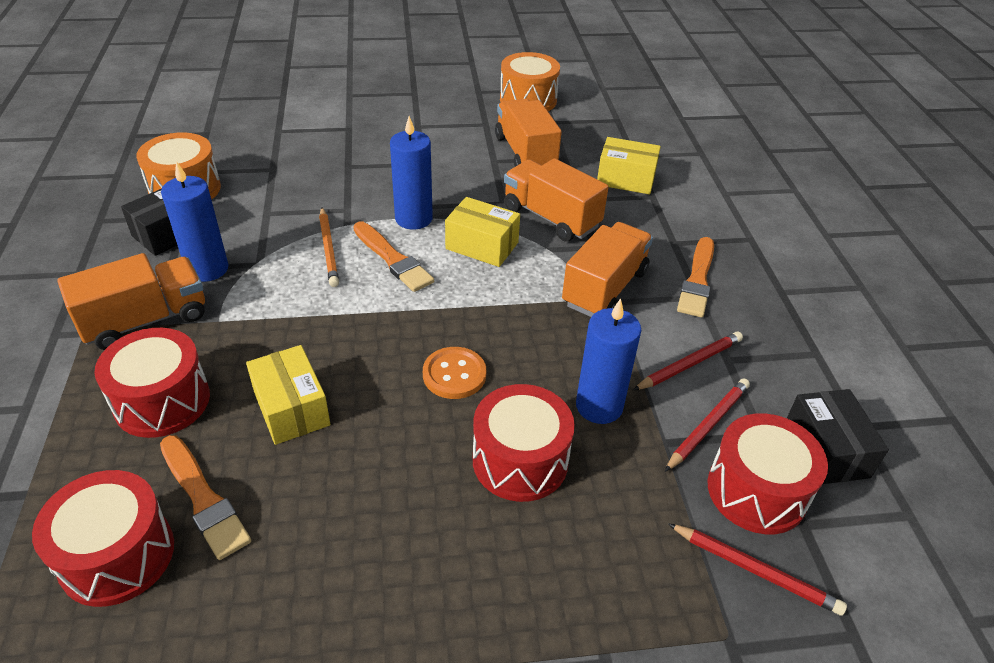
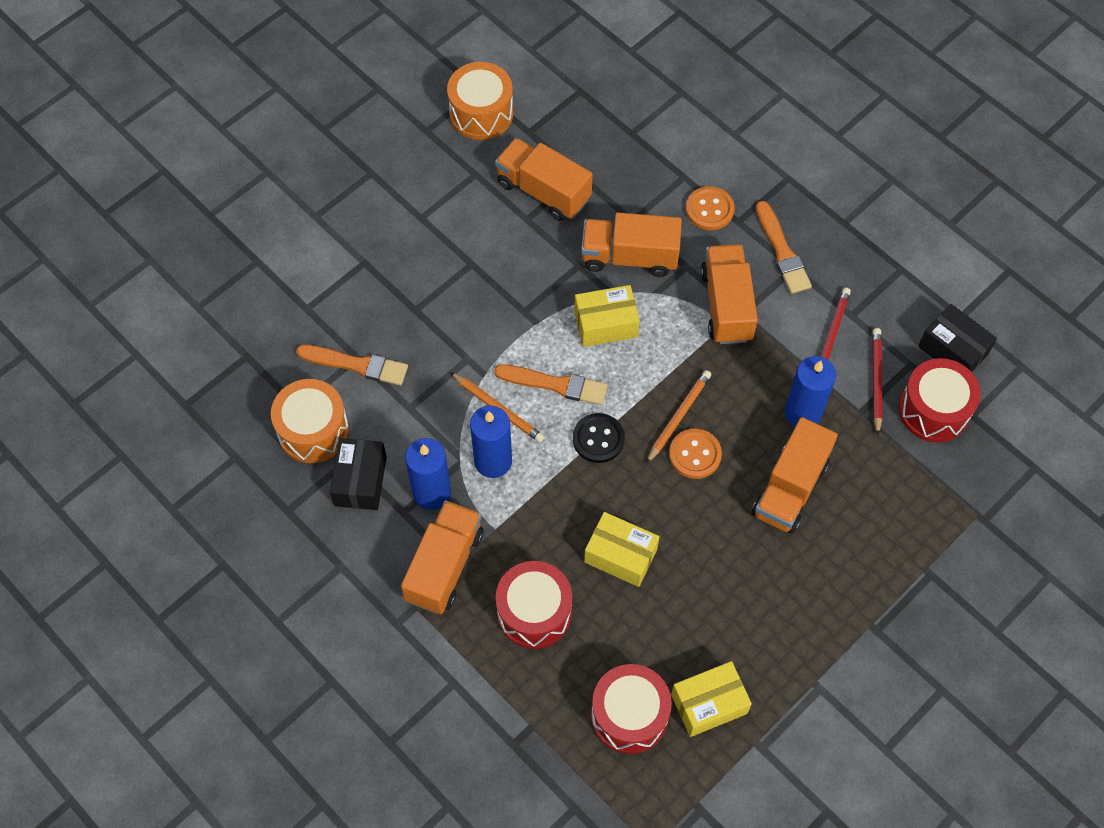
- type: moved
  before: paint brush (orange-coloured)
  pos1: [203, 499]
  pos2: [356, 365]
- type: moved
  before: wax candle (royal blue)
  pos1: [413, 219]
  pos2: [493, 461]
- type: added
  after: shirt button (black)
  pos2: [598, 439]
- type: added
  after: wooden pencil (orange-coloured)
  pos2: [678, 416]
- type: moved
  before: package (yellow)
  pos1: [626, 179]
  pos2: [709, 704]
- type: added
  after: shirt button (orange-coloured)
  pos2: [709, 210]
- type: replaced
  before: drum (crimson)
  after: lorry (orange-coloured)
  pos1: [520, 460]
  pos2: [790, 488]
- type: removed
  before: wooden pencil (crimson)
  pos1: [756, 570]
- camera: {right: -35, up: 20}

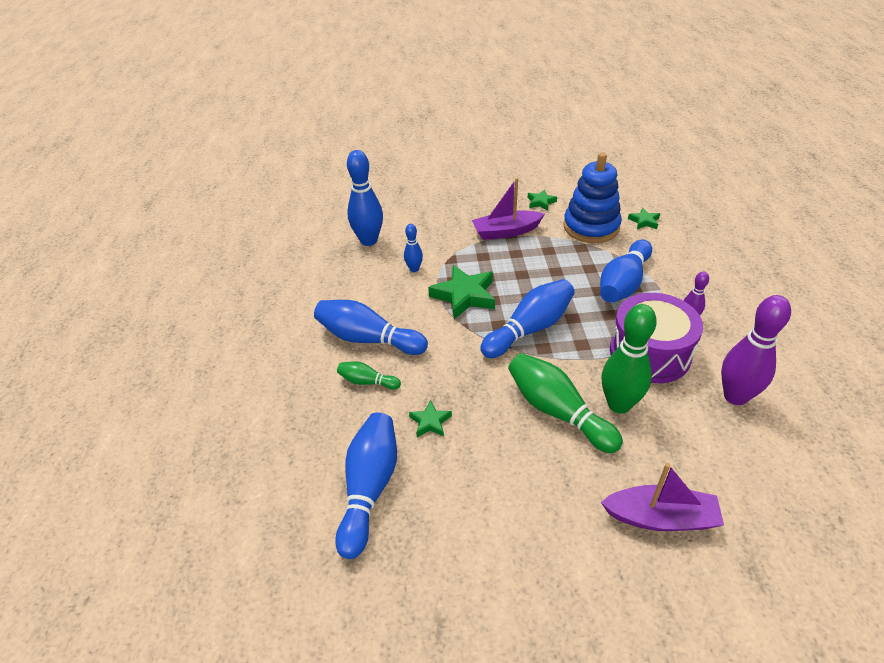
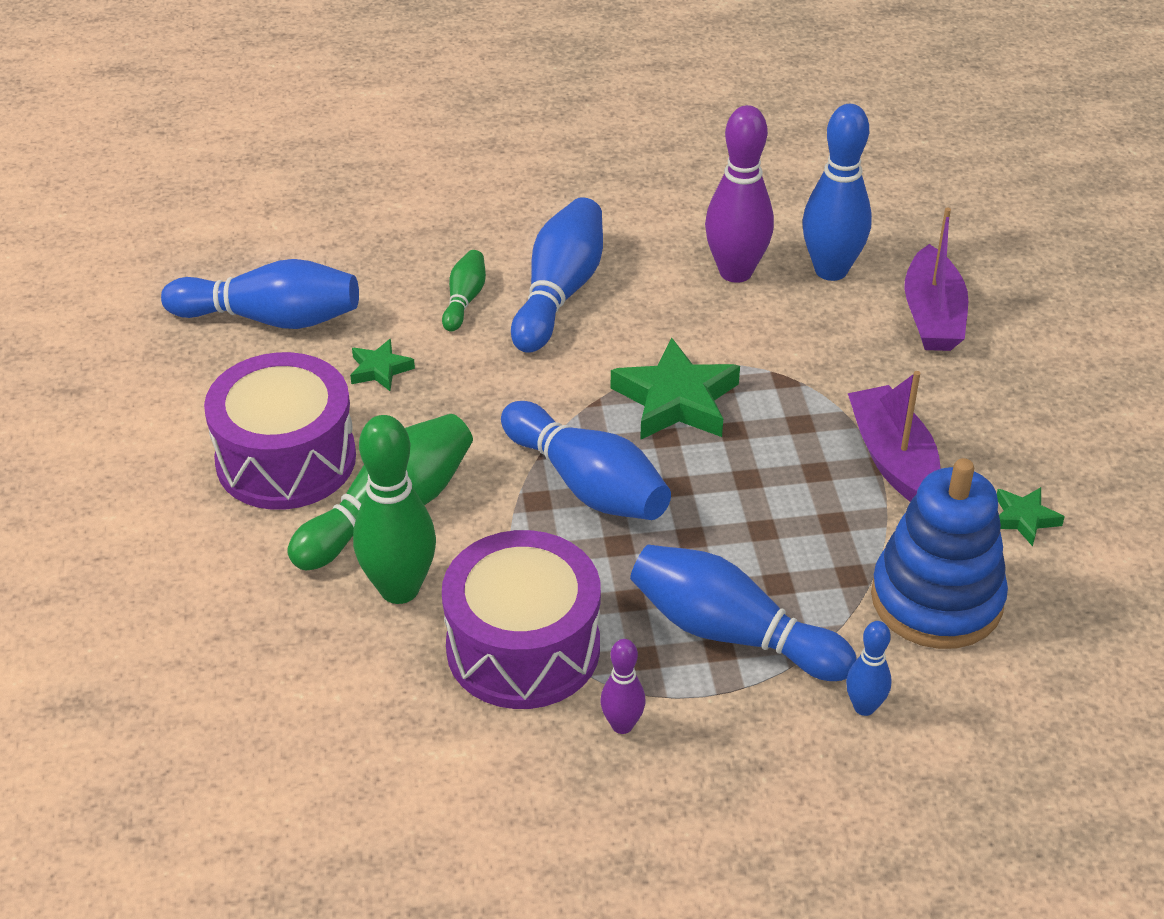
- type: added
  after: drum (violet)
  pos2: [286, 459]
- type: moved
  before: tenpin (violet)
  pos1: [735, 396]
  pos2: [735, 272]
- type: moved
  before: tenpin (royal blue)
  pos1: [414, 269]
  pos2: [864, 707]
- type: moved
  before: boat (violet)
  pos1: [660, 517]
  pos2: [932, 315]
- type: removed
  before: star shape (green)
  pos1: [644, 221]
- camera: {right: 85, up: 0}

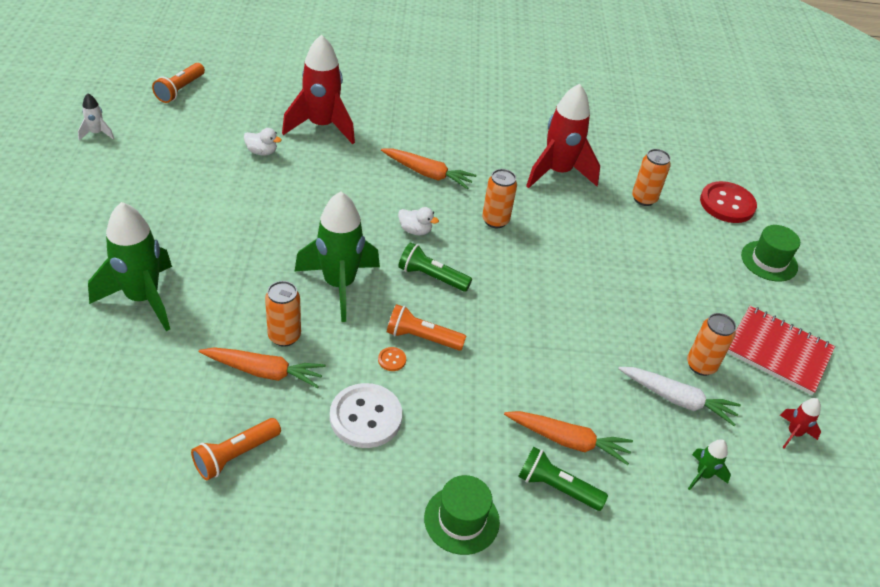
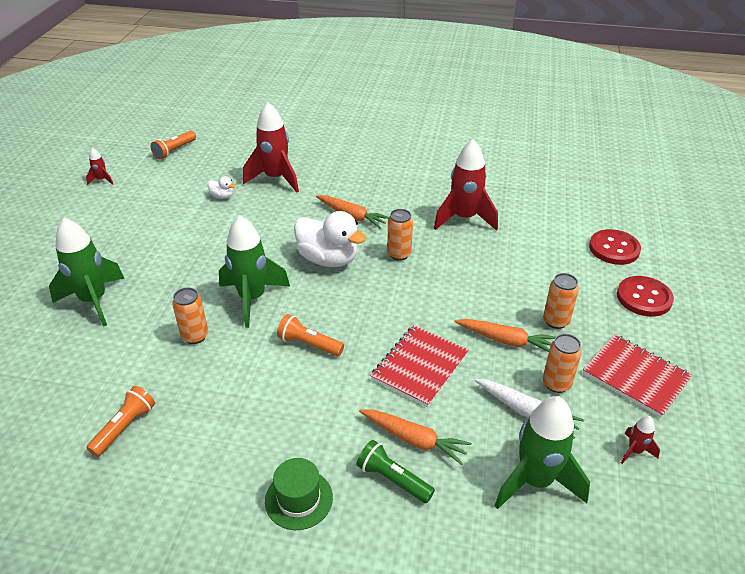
- type: recoloured
  before: spaceship (white)
  after: spaceship (crimson)
  pos1: [97, 133]
  pos2: [102, 180]
- type: turned
  before: torch (orange-coloured)
  pos1: [235, 455]
  pos2: [125, 427]
  turn: 150
- type: resized
  before: duck (white)
  pos1: [415, 230]
  pos2: [328, 259]
  scale: 2.26
- type: added
  after: notebook (crimson)
  pos2: [419, 367]
- type: moved
  before: root vegetable (orange-coloured)
  pos1: [264, 372]
  pos2: [506, 340]
- type: resized
  before: spaceship (green)
  pos1: [703, 475]
  pos2: [535, 481]
  scale: 2.24
- type: moved
  before: can (orange-coloured)
  pos1: [644, 199]
  pos2: [556, 321]
- type: replaced
  before: top hat (green)
  after: shirt button (crimson)
  pos1: [769, 261]
  pos2: [644, 298]
- type: removed
  before: shirt button (white)
  pos1: [365, 417]
- type: removed
  before: shirt button (orange-coloured)
  pos1: [392, 360]
- type: removed
  before: torch (green)
  pos1: [431, 277]
- camera: {right: 15, up: -5}

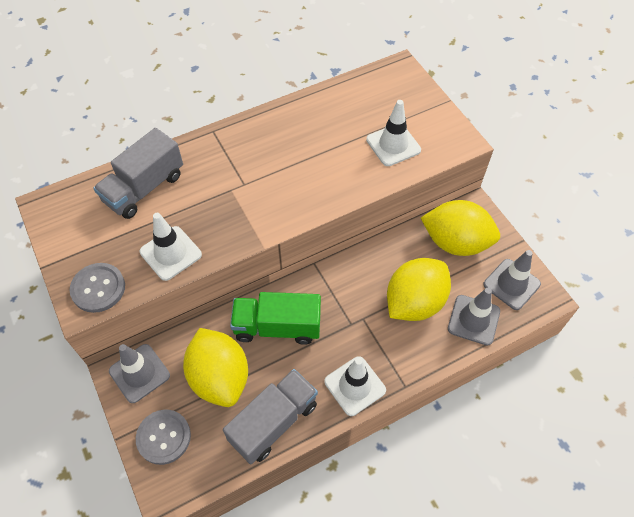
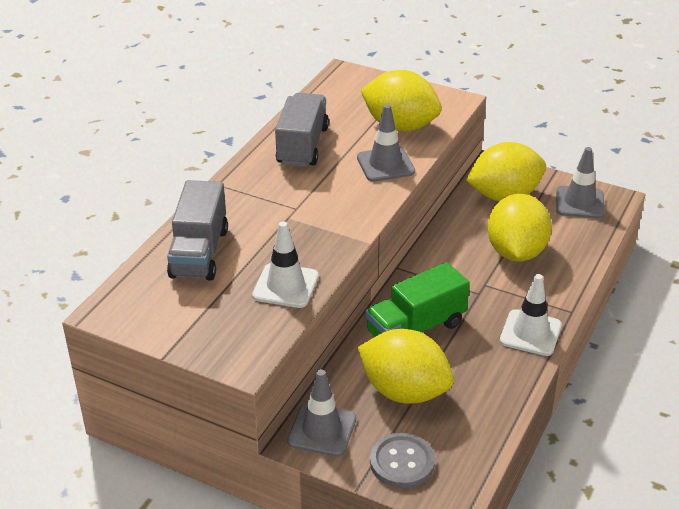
- type: moved
  before: lorry (ash-grey)
  pos1: [273, 422]
  pos2: [302, 146]
- type: moved
  before: safety cone (ash-grey)
  pos1: [473, 320]
  pos2: [385, 164]
- type: replaced
  before: safety cone (white)
  after: lemon (yellow)
  pos1: [393, 145]
  pos2: [400, 126]
- type: removed
  before: shirt button (ash-grey)
  pos1: [98, 288]
- camera: {right: -35, up: -20}

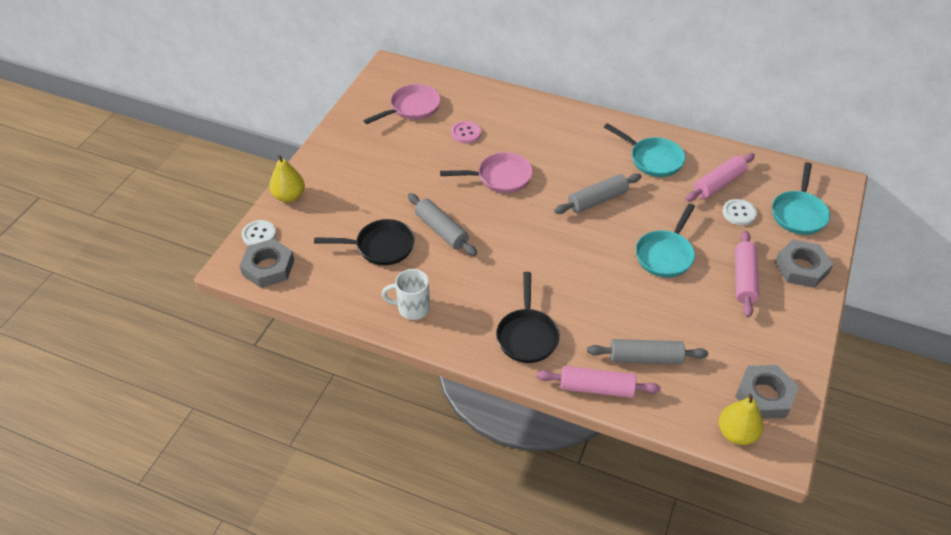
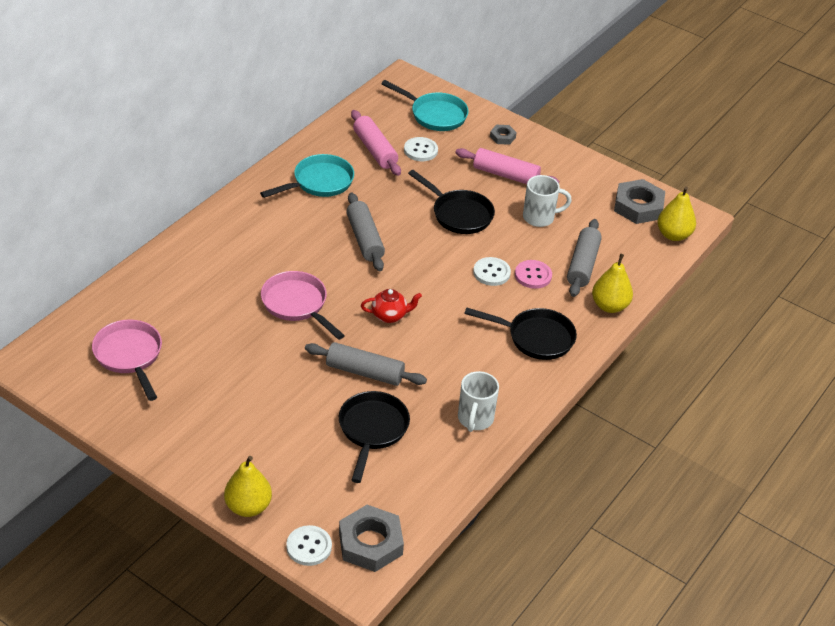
- type: turned
  before: skillet (pink)
  pos1: [500, 177]
  pos2: [297, 305]
  turn: -45
- type: turned
  before: pastry roller (ash-grey)
  pos1: [441, 230]
  pos2: [365, 372]
  turn: 45
- type: added
  after: teapot (crimson)
  pos2: [390, 315]
- type: recoloured
  before: skillet (aqua)
  after: skillet (black)
  pos1: [665, 254]
  pos2: [459, 214]
- type: added
  after: shirt button (white)
  pos2: [491, 273]
- type: resized
  before: hex nut (ash-grey)
  pos1: [801, 267]
  pos2: [502, 137]
  scale: 0.51
- type: moved
  before: shirt button (pink)
  pos1: [466, 133]
  pos2: [533, 275]
- type: added
  after: coffee mug (white)
  pos2: [540, 217]
- type: replaced
  before: pastry roller (pink)
  after: pear fruit (yellow)
  pos1: [596, 388]
  pos2: [609, 306]
- camera: {right: -80, up: -5}

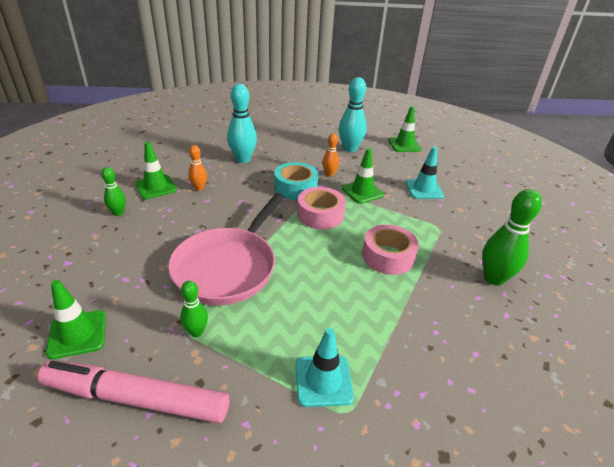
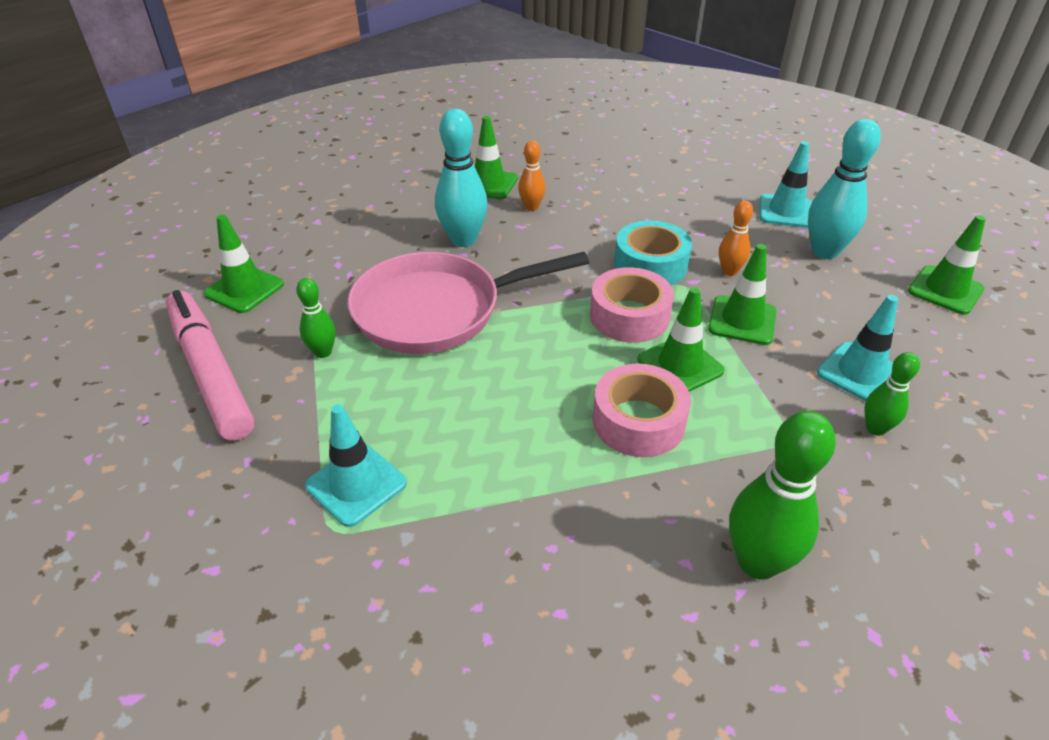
- type: moved
  before: tenpin (aqua)
  pos1: [243, 159]
  pos2: [463, 240]
- type: added
  after: safety cone (green)
  pos2: [680, 365]
- type: added
  after: safety cone (aqua)
  pos2: [786, 211]
- type: moved
  before: tenpin (green)
  pos1: [118, 213]
  pos2: [875, 428]
- camera: {right: 50, up: 5}

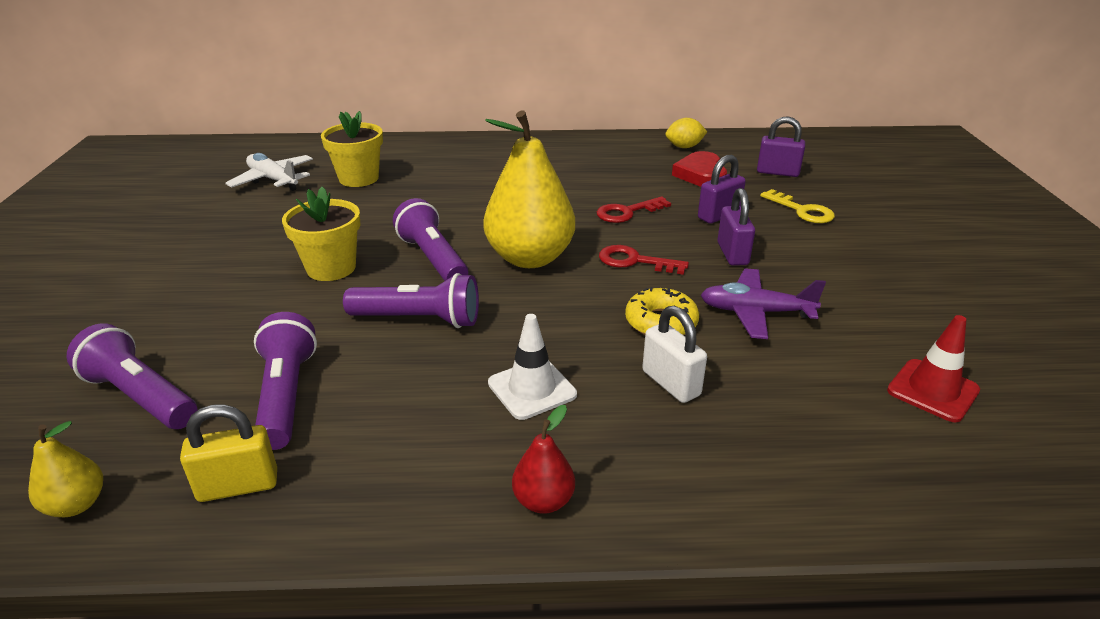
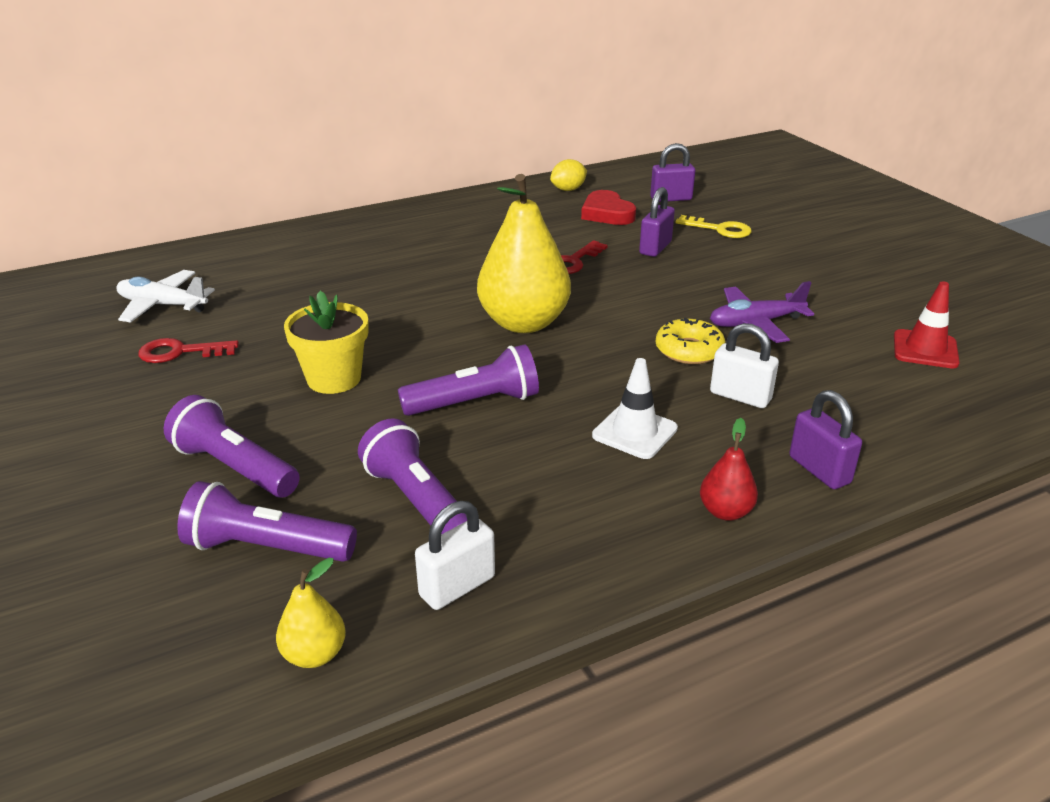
- type: moved
  before: door key (crimson)
  pos1: [635, 261]
  pos2: [180, 352]
- type: moved
  before: torch (violet)
  pos1: [433, 259]
  pos2: [234, 468]
- type: recoloured
  before: lock (yellow)
  after: lock (white)
  pos1: [238, 486]
  pos2: [457, 586]
- type: moved
  before: lock (violet)
  pos1: [732, 254]
  pos2: [819, 470]
- type: removed
  before: plant pot (yellow)
  pos1: [359, 178]
- camera: {right: -25, up: 0}

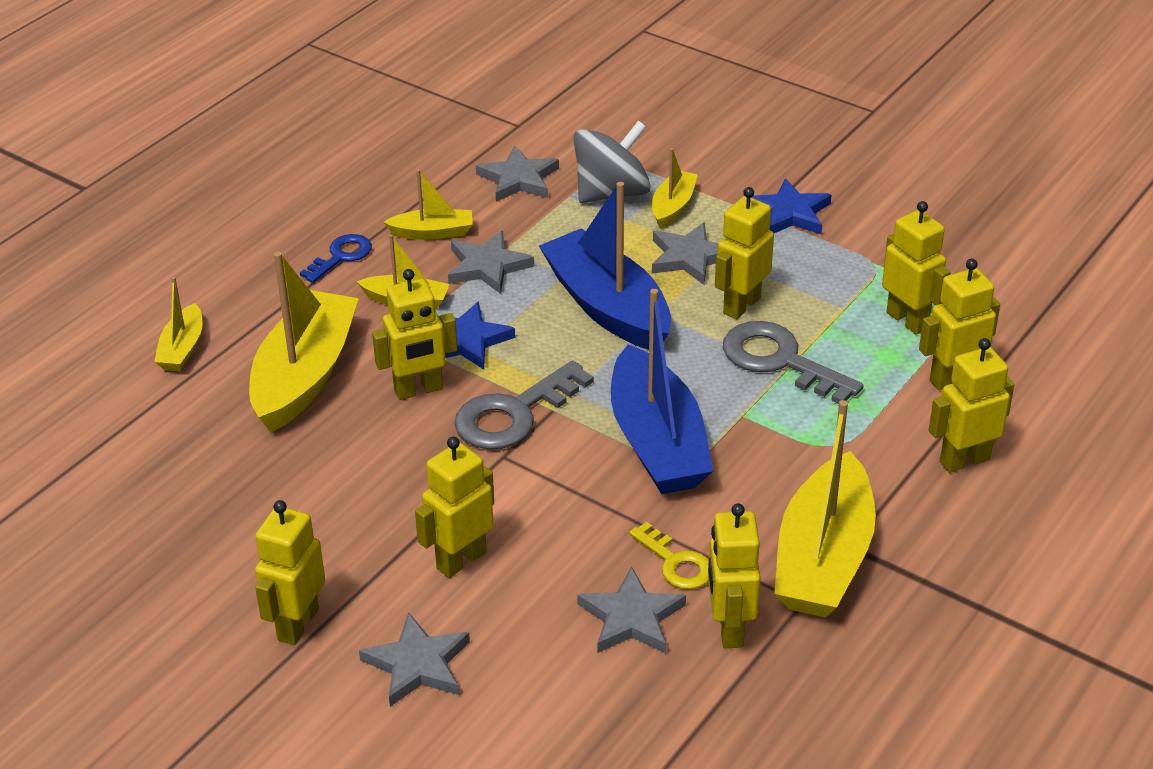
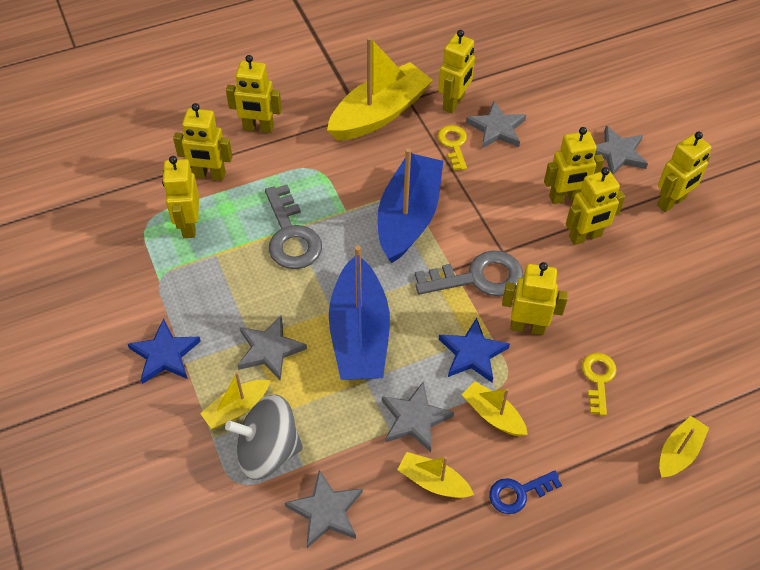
- type: moved
  before: robot figure (yellow)
  pos1: [741, 305]
  pos2: [585, 236]
- type: replaced
  before: boat (yellow)
  after: door key (yellow)
  pos1: [304, 375]
  pos2: [598, 379]
- camera: {right: -150, up: 15}

